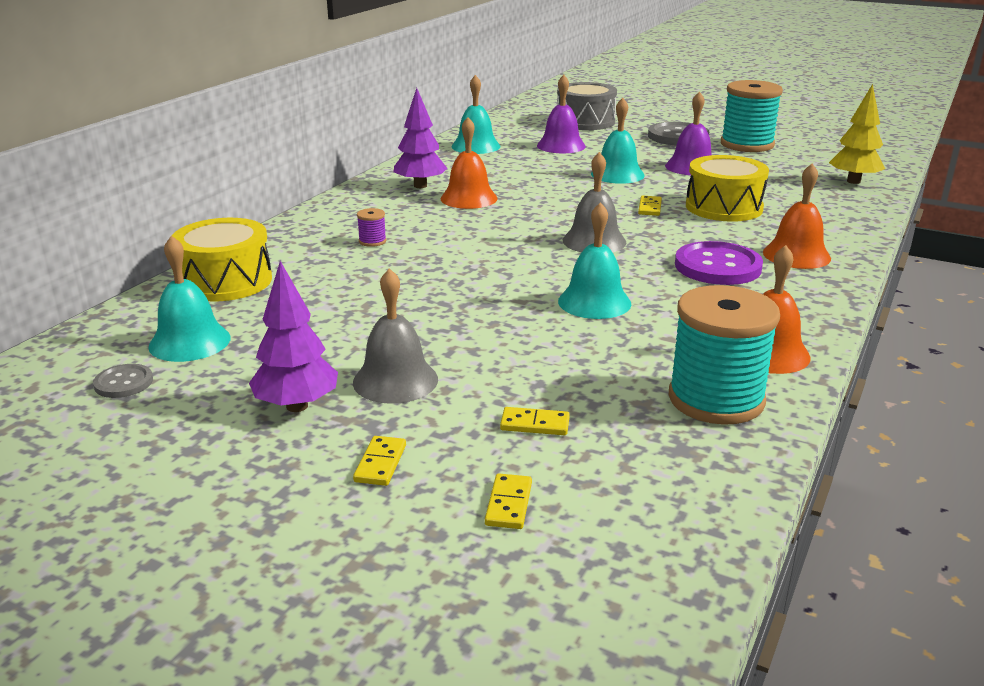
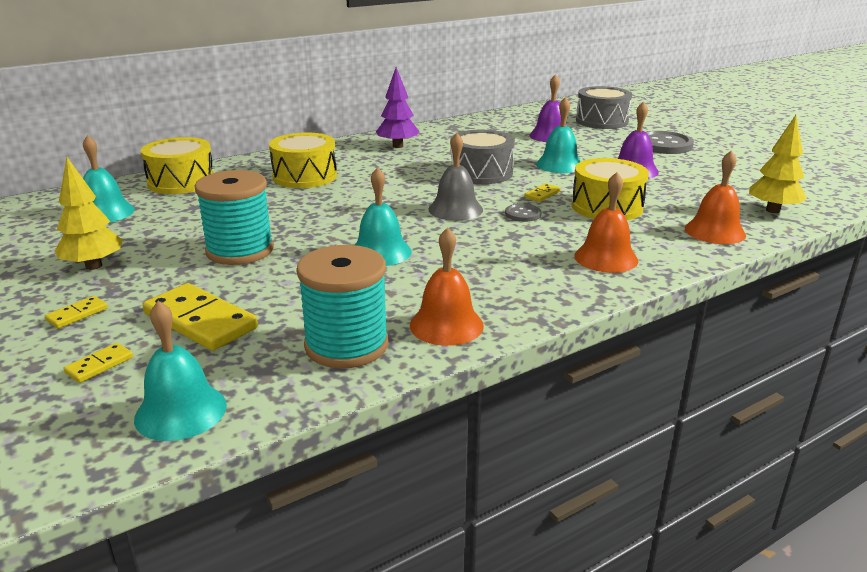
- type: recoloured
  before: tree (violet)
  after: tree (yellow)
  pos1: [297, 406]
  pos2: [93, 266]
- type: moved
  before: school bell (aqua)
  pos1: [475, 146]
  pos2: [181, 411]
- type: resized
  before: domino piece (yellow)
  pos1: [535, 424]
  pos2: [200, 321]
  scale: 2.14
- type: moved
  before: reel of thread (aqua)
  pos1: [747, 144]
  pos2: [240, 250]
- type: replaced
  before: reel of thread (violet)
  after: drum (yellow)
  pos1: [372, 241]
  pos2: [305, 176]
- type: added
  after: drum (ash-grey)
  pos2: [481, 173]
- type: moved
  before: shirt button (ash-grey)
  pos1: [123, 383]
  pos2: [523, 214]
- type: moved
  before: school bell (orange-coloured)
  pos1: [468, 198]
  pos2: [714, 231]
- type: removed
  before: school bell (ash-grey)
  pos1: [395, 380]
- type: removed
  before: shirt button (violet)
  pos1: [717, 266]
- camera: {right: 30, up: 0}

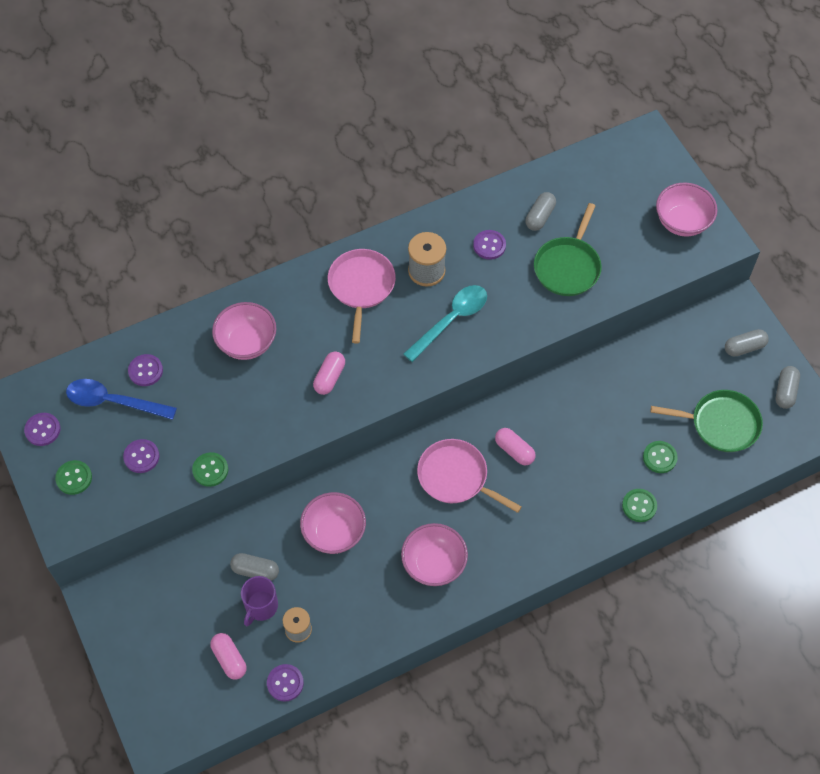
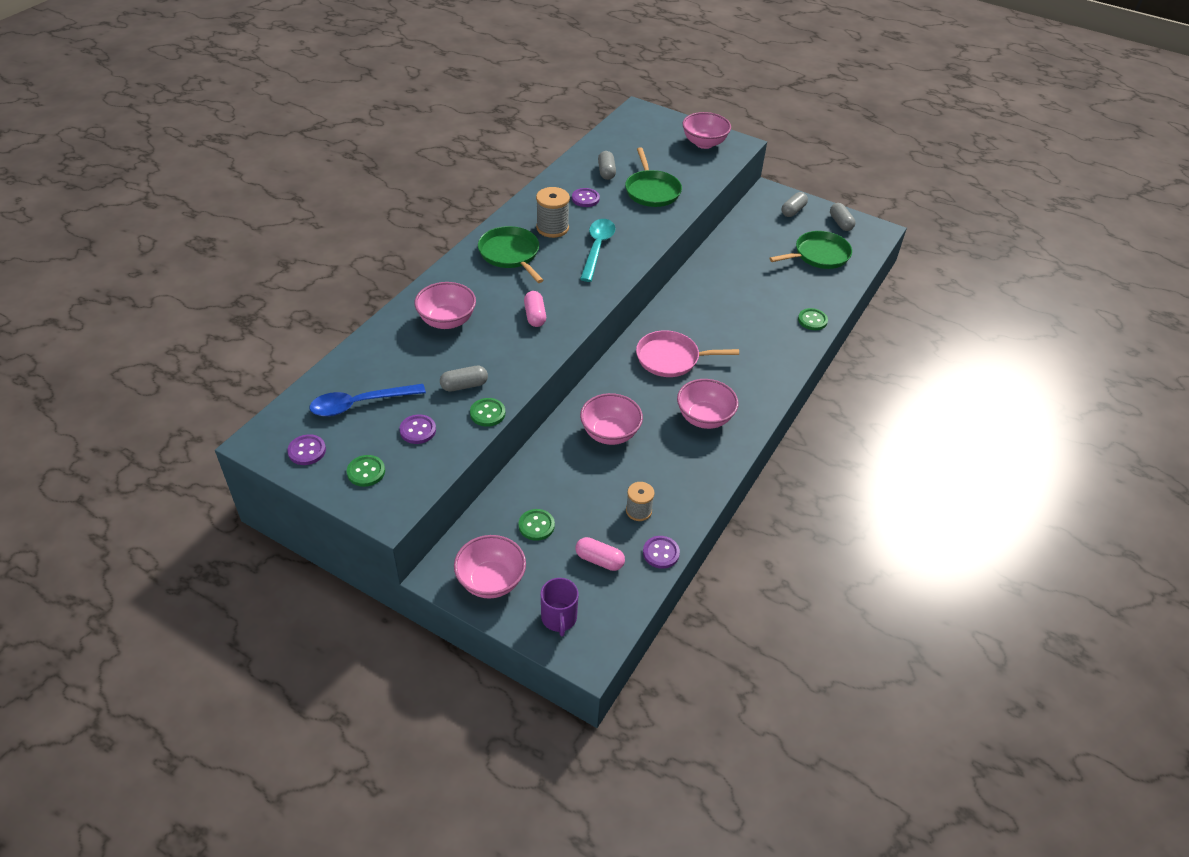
- type: moved
  before: capsule (ash-grey)
  pos1: [255, 570]
  pos2: [464, 385]
- type: added
  after: bowl (pink)
  pos2: [491, 581]
- type: recoloured
  before: skillet (pink)
  after: skillet (green)
  pos1: [361, 287]
  pos2: [510, 254]
- type: moved
  before: shirt button (green)
  pos1: [659, 457]
  pos2: [536, 525]
- type: moved
  before: coffee mug (violet)
  pos1: [261, 606]
  pos2: [559, 618]
- type: removed
  before: shirt button (violet)
  pos1: [145, 371]
- type: removed
  before: capsule (pink)
  pos1: [514, 450]
- camera: {right: -35, up: -15}

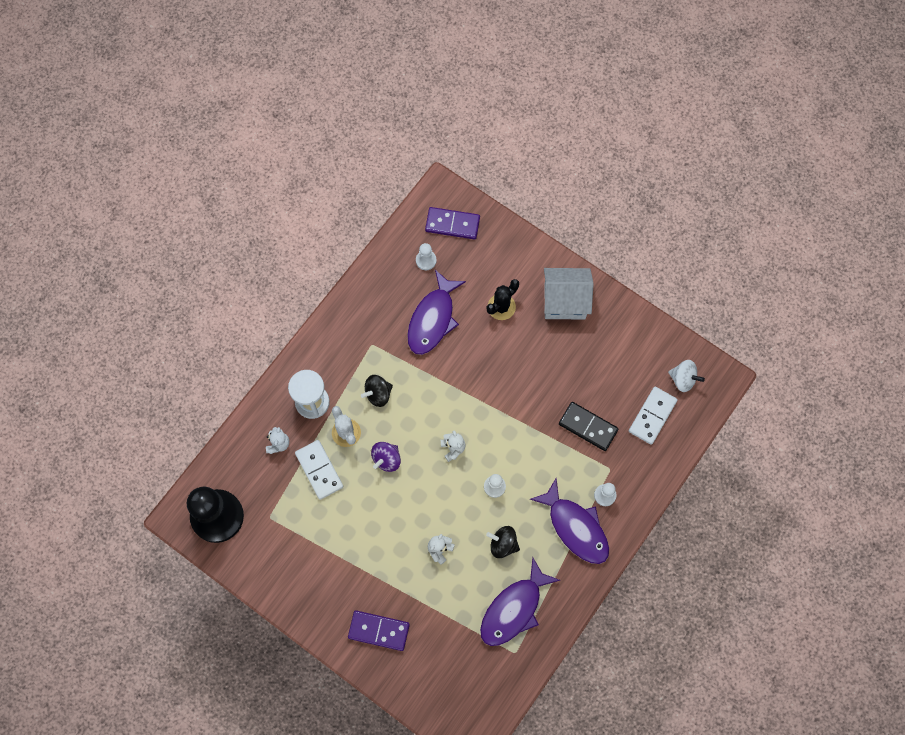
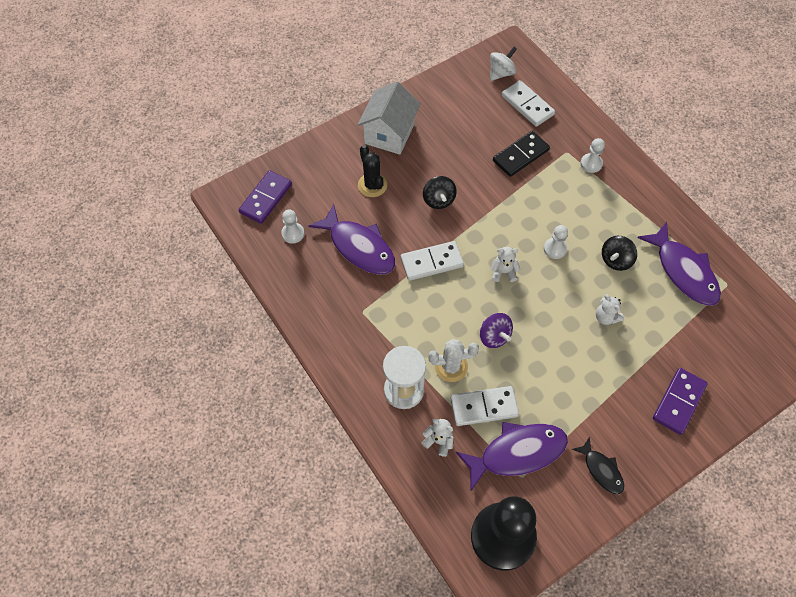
- type: added
  after: domino piece (white)
  pos2: [431, 262]
- type: moved
  before: spinning top (black)
  pos1: [378, 394]
  pos2: [438, 200]
- type: moved
  before: fish figure (violet)
  pos1: [575, 527]
  pos2: [517, 453]
- type: added
  after: fish figure (black)
  pos2: [601, 470]
- camera: {right: -70, up: -10}

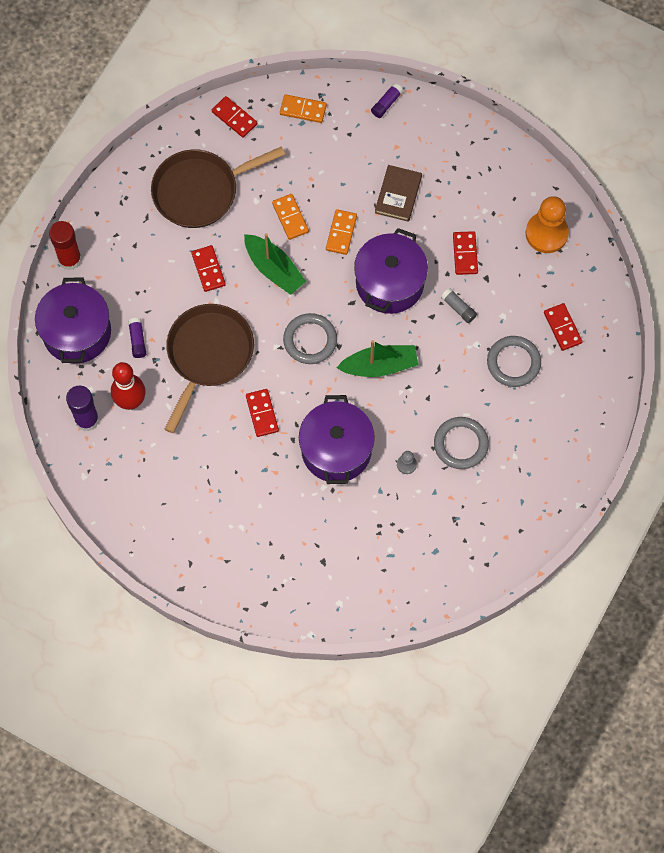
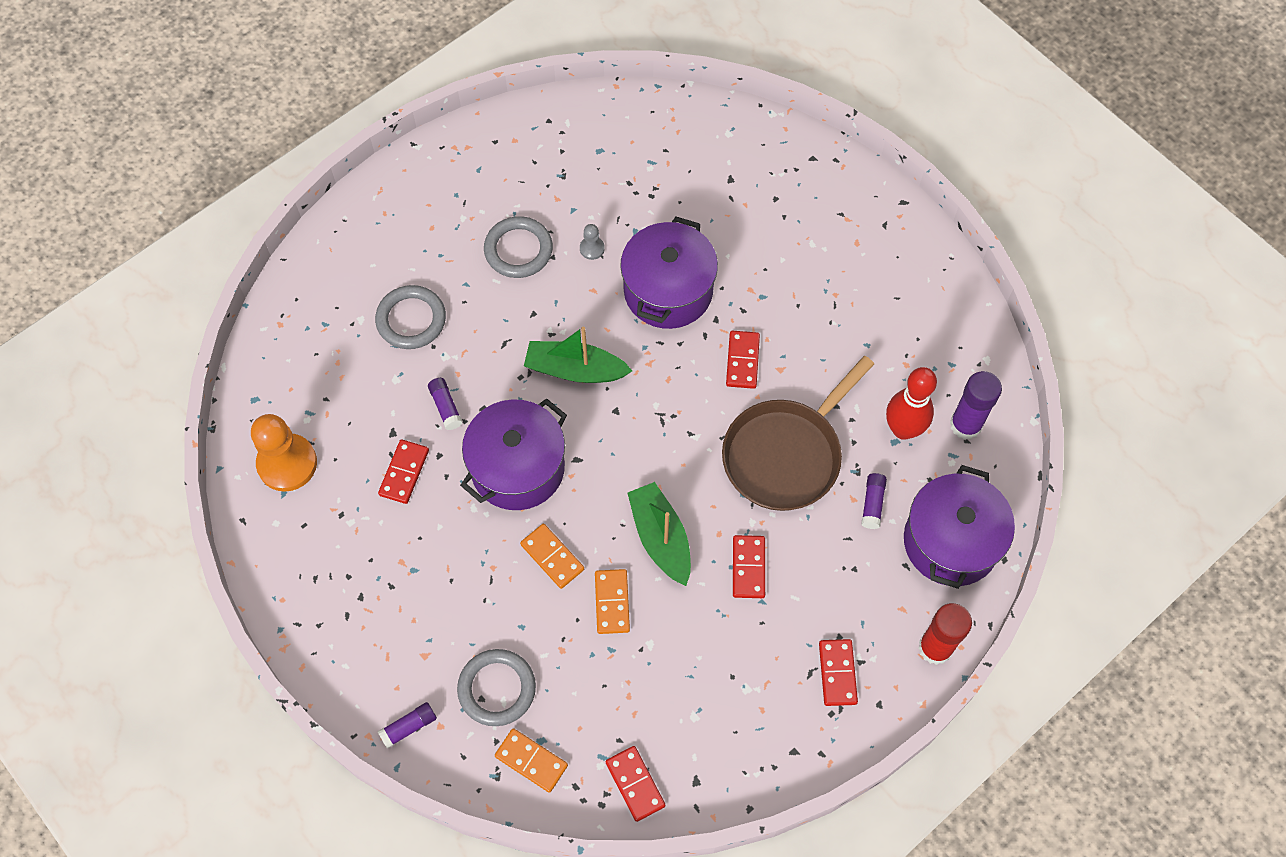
- type: recoloured
  before: glue stick (ash-grey)
  after: glue stick (violet)
  pos1: [458, 308]
  pos2: [445, 407]
- type: moved
  before: torus (ash-grey)
  pos1: [310, 340]
  pos2: [497, 689]
- type: turned
  before: domino piece (orange-coloured)
  pos1: [341, 233]
  pos2: [552, 557]
  turn: -75
- type: moved
  before: domino piece (crimson)
  pos1: [562, 328]
  pos2: [837, 673]
- type: removed
  before: skillet (russet)
  pos1: [200, 191]
- type: removed
  before: hardback (russet)
  pos1: [398, 195]
- camera: {right: -160, up: -5}

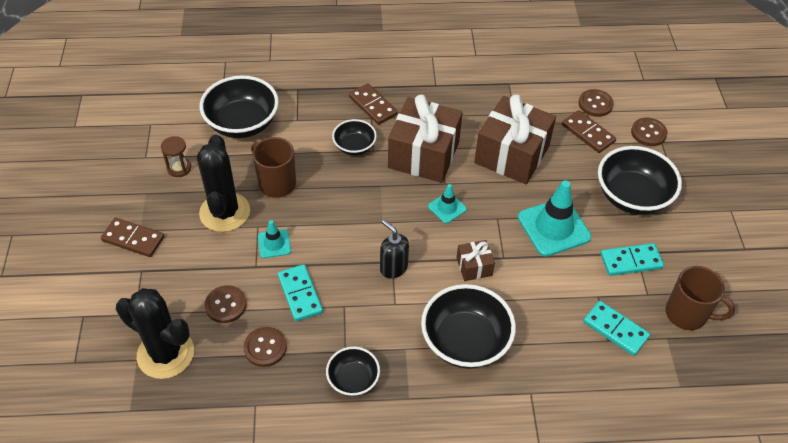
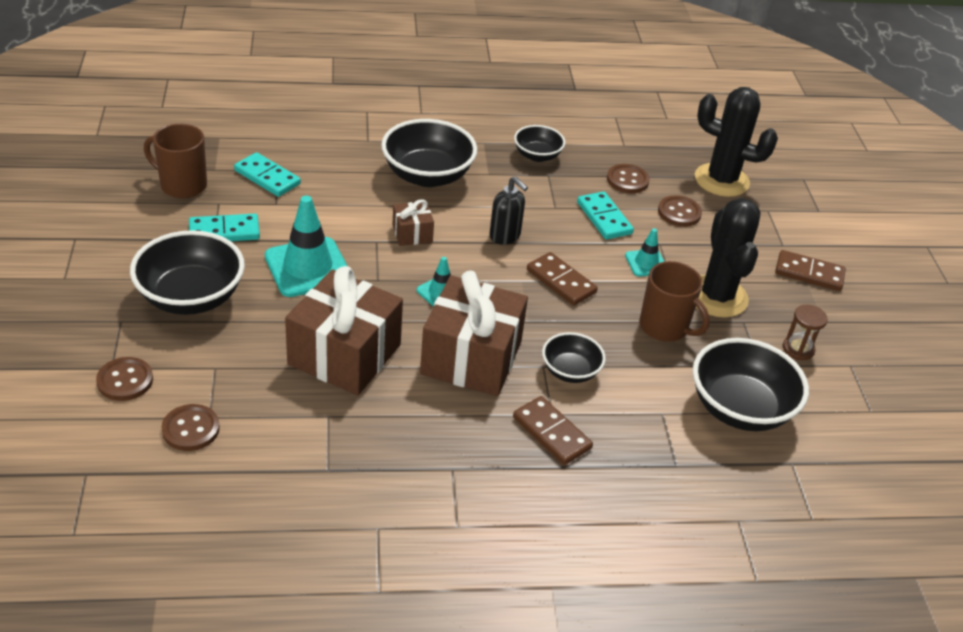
- type: moved
  before: domino piece (russet)
  pos1: [588, 133]
  pos2: [561, 281]
- camera: {right: 175, up: -10}

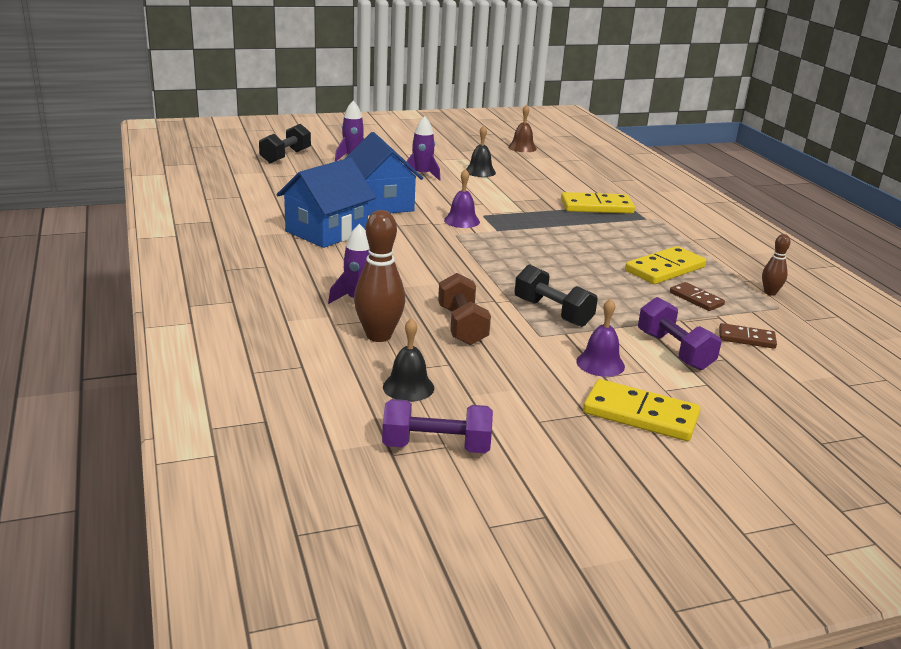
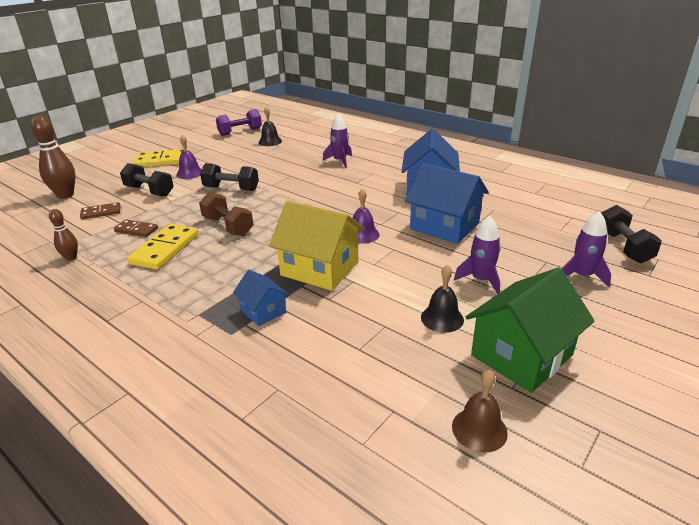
- type: moved
  before: tenpin (russet)
  pos1: [378, 336]
  pos2: [65, 195]
- type: recoloured
  before: hand weight (violet)
  after: hand weight (black)
  pos1: [674, 351]
  pos2: [149, 191]
- type: moved
  before: hand weight (russet)
  pos1: [462, 326]
  pos2: [228, 226]
- type: replaced
  before: domino piece (yellow)
  after: cottage (royal blue)
  pos1: [596, 207]
  pos2: [263, 311]
- type: added
  after: cottage (yellow)
  pos2: [320, 269]
- type: added
  after: cottage (green)
  pos2: [521, 355]
- camera: {right: 150, up: 5}

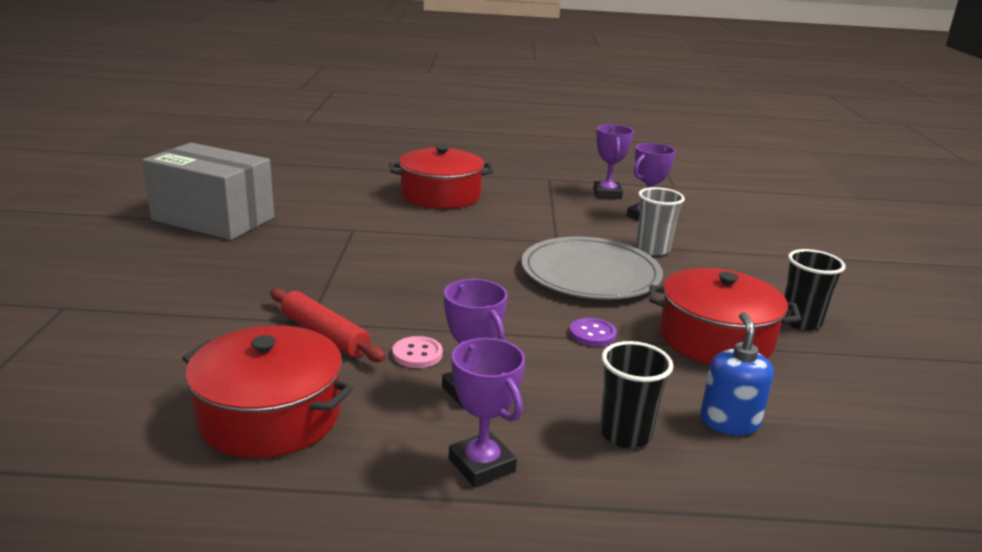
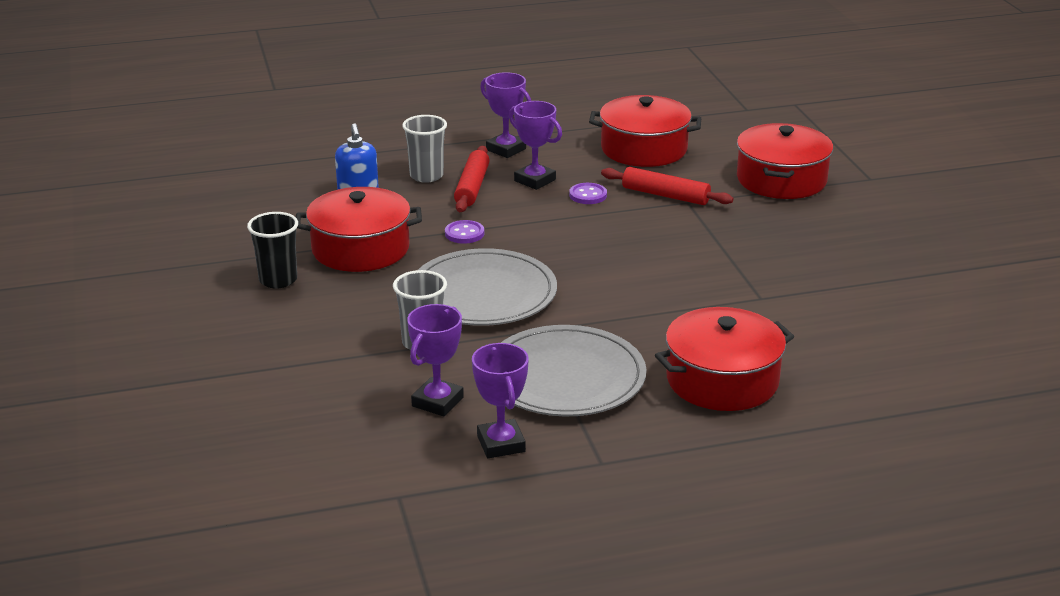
- type: recoloured
  before: beaker (black)
  after: beaker (ash-grey)
  pos1: [625, 434]
  pos2: [426, 176]
- type: added
  after: pastry roller (crimson)
  pos2: [472, 187]
- type: added
  after: flat dish (ash-grey)
  pos2: [565, 377]
- type: recoloured
  before: shirt button (pink)
  after: shirt button (violet)
  pos1: [417, 354]
  pos2: [588, 195]
- type: added
  after: pot (crimson)
  pos2: [781, 180]
- type: removed
  before: package (ash-grey)
  pos1: [213, 219]
- camera: {right: 165, up: 5}

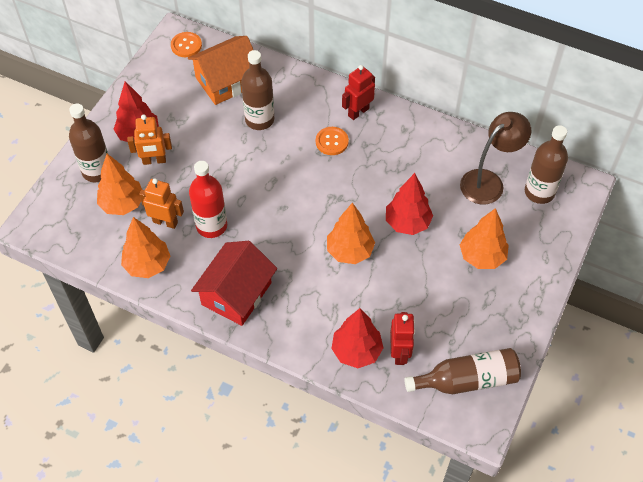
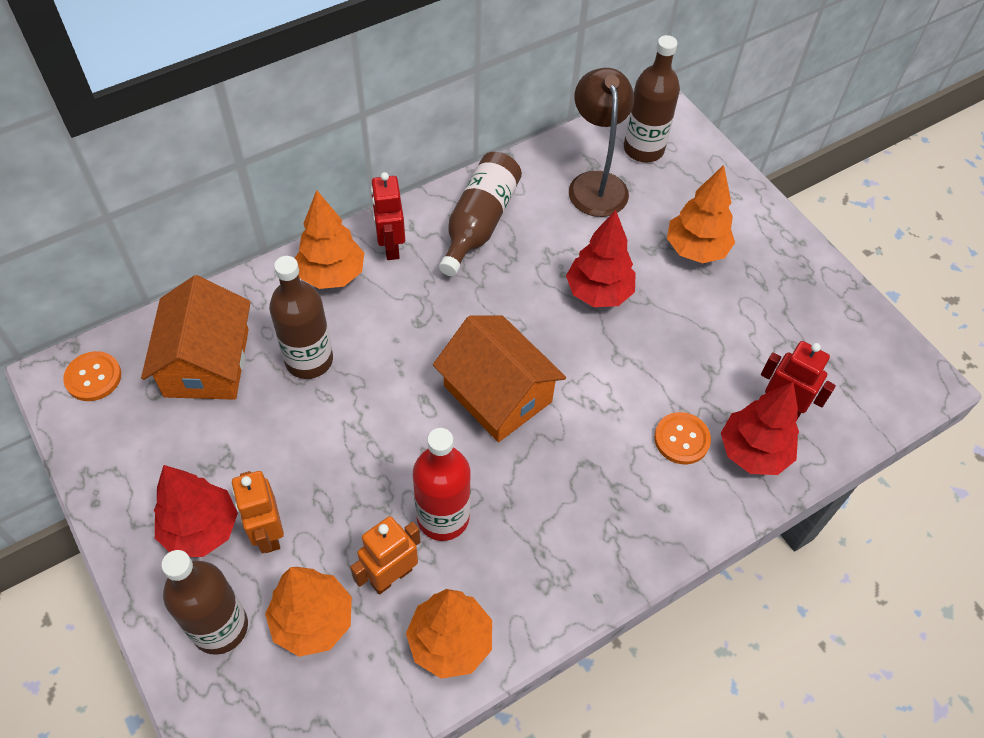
- type: turned
  before: robot figure (orange-coloured)
  pos1: [154, 161]
  pos2: [268, 533]
  turn: 135
- type: moved
  before: tree (orange-coloured)
  pos1: [350, 251]
  pos2: [332, 274]
- type: added
  after: cottage (orange-coloured)
  pos2: [498, 394]
- type: moved
  before: bottle (russet)
  pos1: [467, 380]
  pos2: [479, 223]
- type: moved
  before: shirt button (orange-coloured)
  pos1: [332, 142]
  pos2: [681, 439]
- type: removed
  before: cottage (crimson)
  pos1: [236, 294]
- camera: {right: -60, up: 0}

